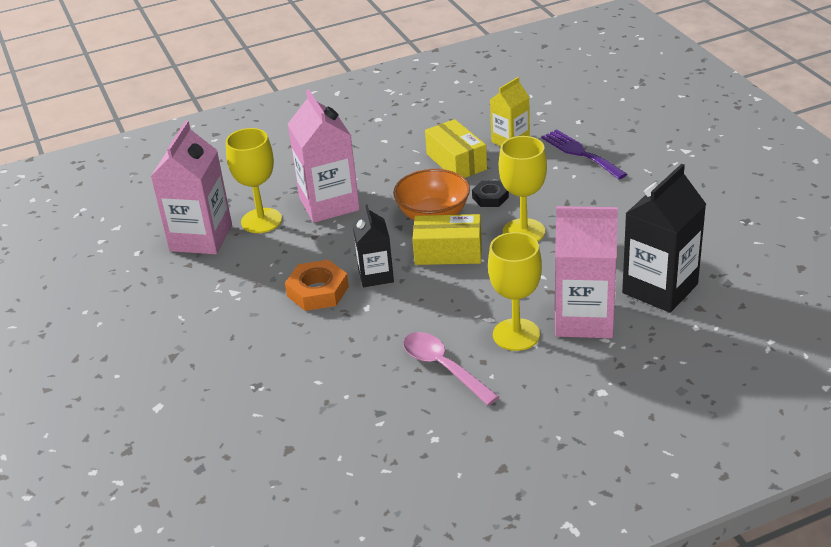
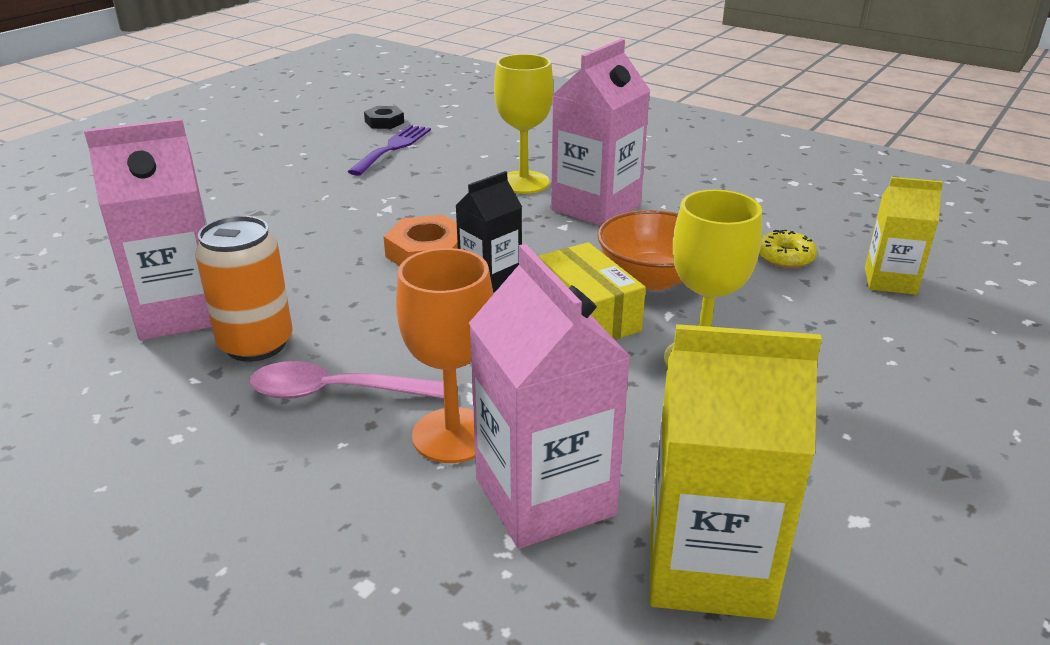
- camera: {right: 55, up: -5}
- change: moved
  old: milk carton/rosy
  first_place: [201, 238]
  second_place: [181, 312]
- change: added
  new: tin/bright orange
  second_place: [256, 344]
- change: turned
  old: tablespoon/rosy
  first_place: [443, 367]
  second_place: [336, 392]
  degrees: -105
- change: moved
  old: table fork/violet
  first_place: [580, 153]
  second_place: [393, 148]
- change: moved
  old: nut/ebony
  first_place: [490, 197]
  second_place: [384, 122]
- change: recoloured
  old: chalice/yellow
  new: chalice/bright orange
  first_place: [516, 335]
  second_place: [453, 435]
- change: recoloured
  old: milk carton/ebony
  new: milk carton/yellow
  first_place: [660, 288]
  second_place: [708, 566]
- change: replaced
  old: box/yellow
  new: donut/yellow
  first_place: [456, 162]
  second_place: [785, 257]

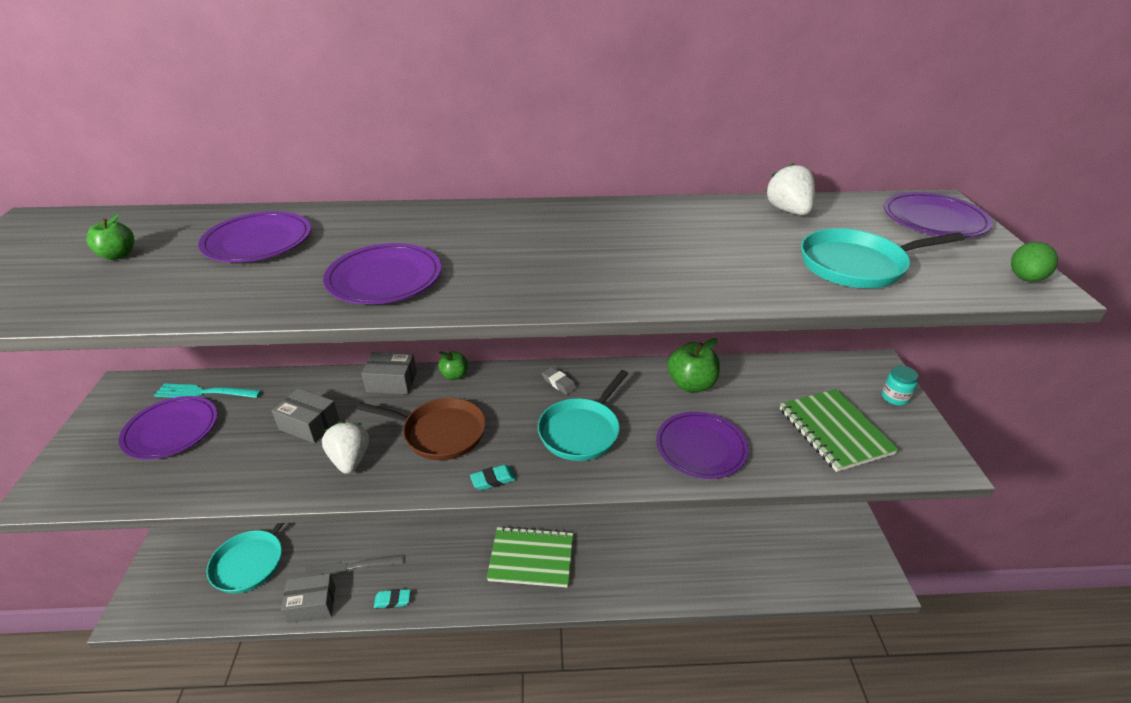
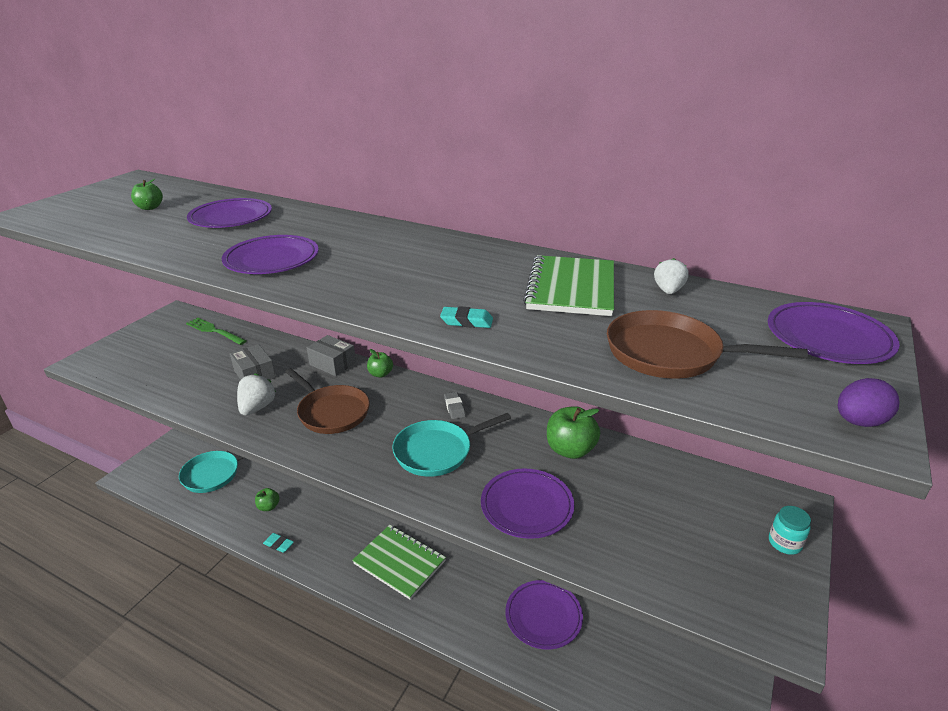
- camera: {right: 30, up: -5}
- change: recoloured
  old: table fork/teal
  new: table fork/emerald
  first_place: [204, 392]
  second_place: [214, 331]
- change: replaced
  old: table fork/gray
  new: toy apple/emerald
  first_place: [349, 568]
  second_place: [268, 507]
- change: moved
  old: pencil eraser/teal
  first_place: [493, 480]
  second_place: [466, 321]
- change: moved
  old: flat dish/violet
  first_place: [171, 430]
  second_place: [543, 616]
- change: moved
  old: notepad/emerald
  first_place: [834, 431]
  second_place: [571, 288]
- change: recoloured
  old: skillet/teal
  new: skillet/russet
  first_place: [857, 265]
  second_place: [670, 353]
- change: resized
  old: berry/pure white
  first_place: [788, 211]
  second_place: [668, 291]
  factor: 0.66
- change: recoloured
  old: toy egg/emerald
  new: toy egg/violet
  first_place: [1025, 279]
  second_place: [859, 422]
- change: removed
  old: box/gray
  first_place: [312, 604]

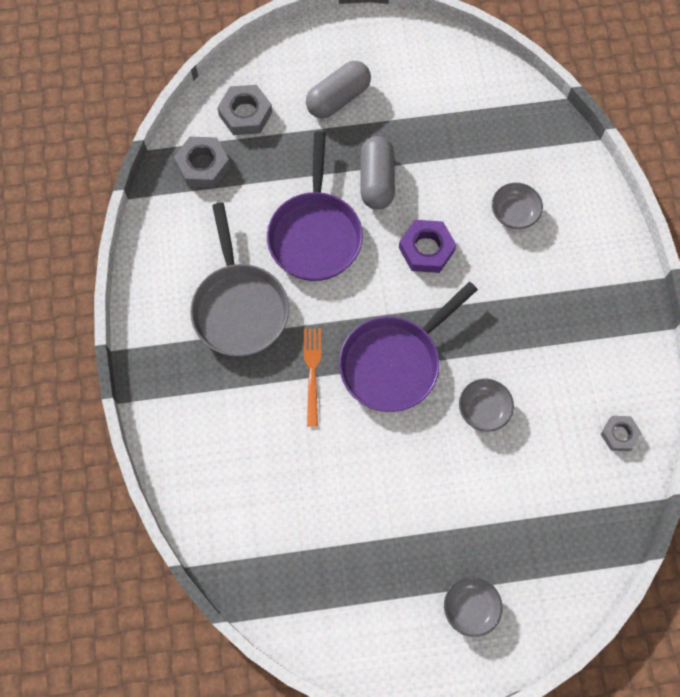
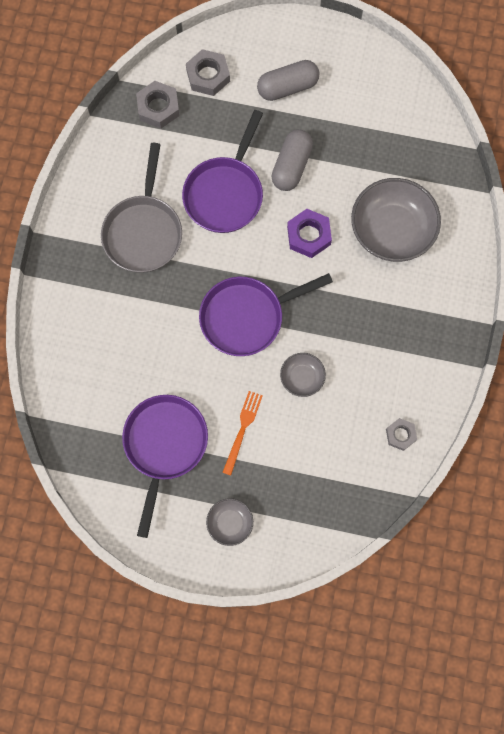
- camera: {right: 20, up: 5}
- change: added
  new: skillet/violet
  second_place: [164, 445]
- change: moved
  old: table fork/bright orange
  first_place: [312, 372]
  second_place: [242, 430]
- change: resized
  old: bowl/gray
  first_place: [514, 213]
  second_place: [392, 230]
  factor: 2.02

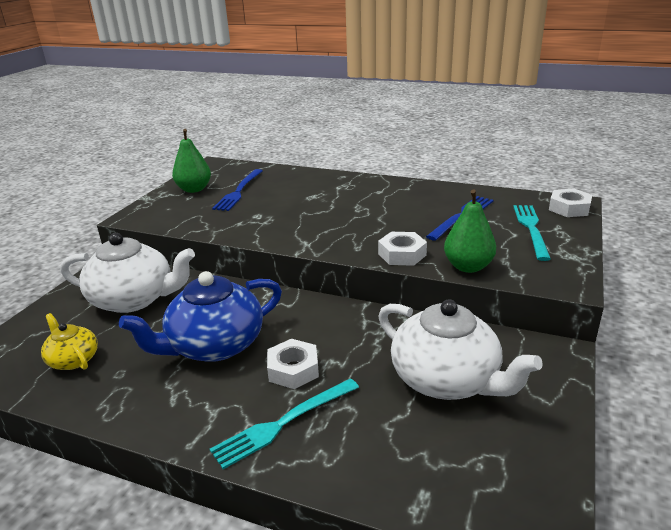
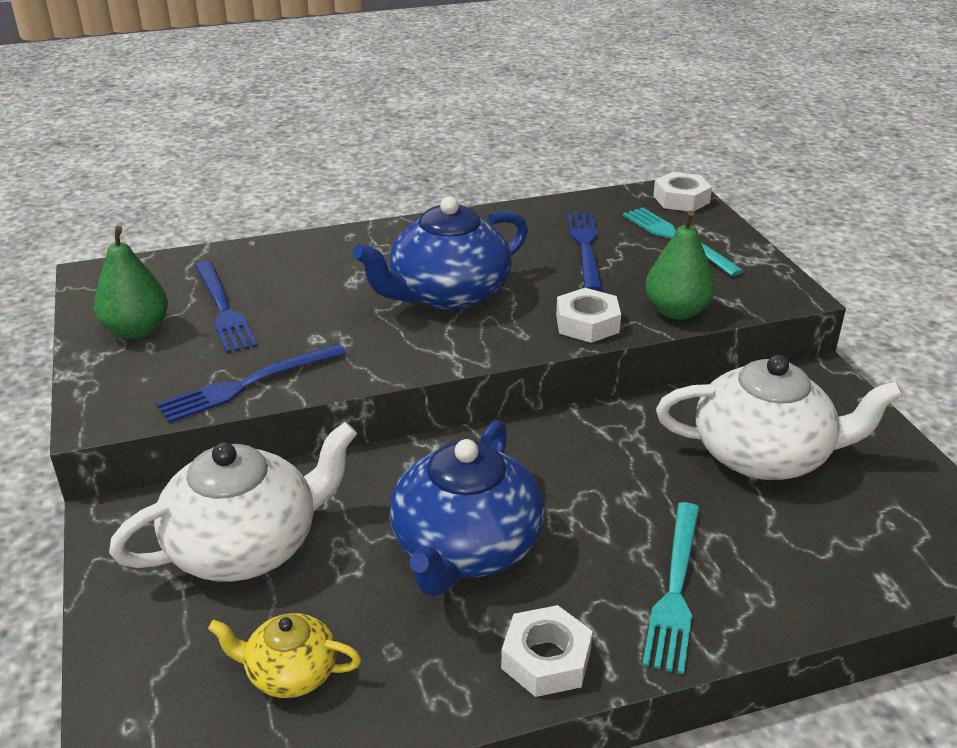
- camera: {right: -40, up: 5}
- change: added
  new: table fork/cobalt
  second_place: [248, 384]
- change: added
  new: teapot/cobalt
  second_place: [447, 294]
- change: moved
  old: nut/pure white
  first_place: [293, 369]
  second_place: [546, 659]

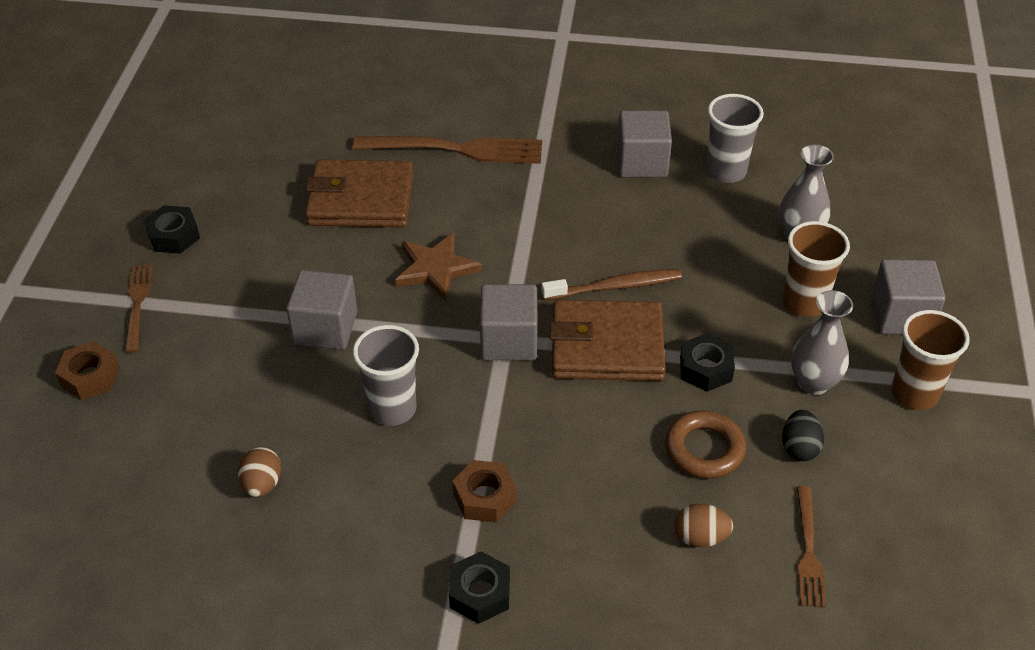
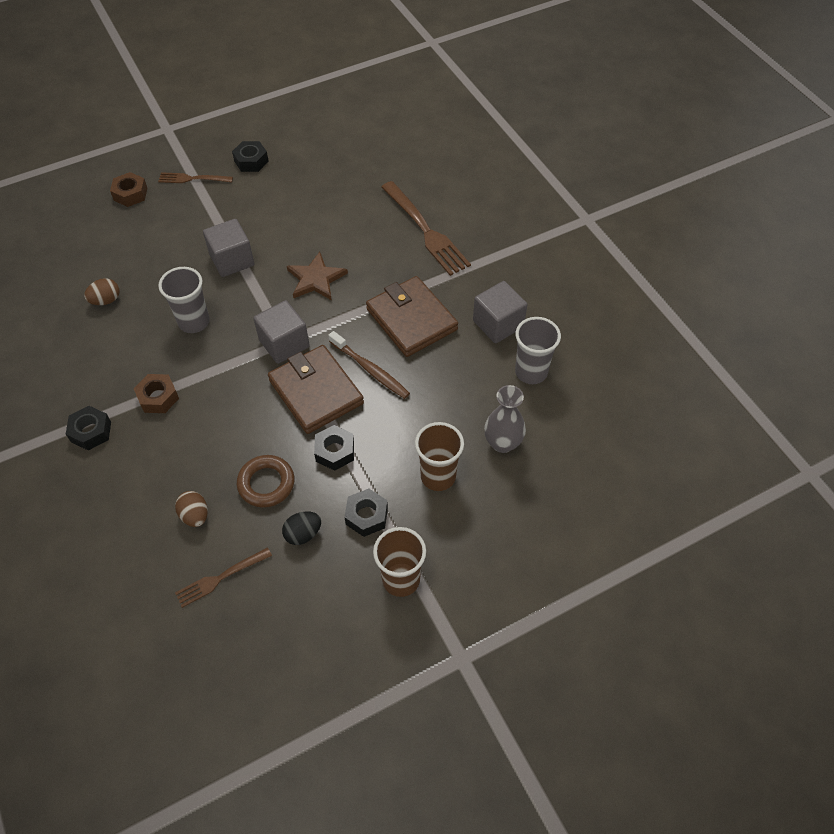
- camera: {right: 55, up: 10}
- change: turned
  old: table fork/russet
  first_place: [137, 304]
  second_place: [192, 179]
  degrees: -135
- change: replaced
  old: tall vase/gray
  new: nut/ebony
  first_place: [813, 383]
  second_place: [366, 516]
- change: moved
  old: card wallet/russet
  first_place: [361, 199]
  second_place: [411, 319]
- change: removed
  old: block/gray
  first_place: [901, 315]

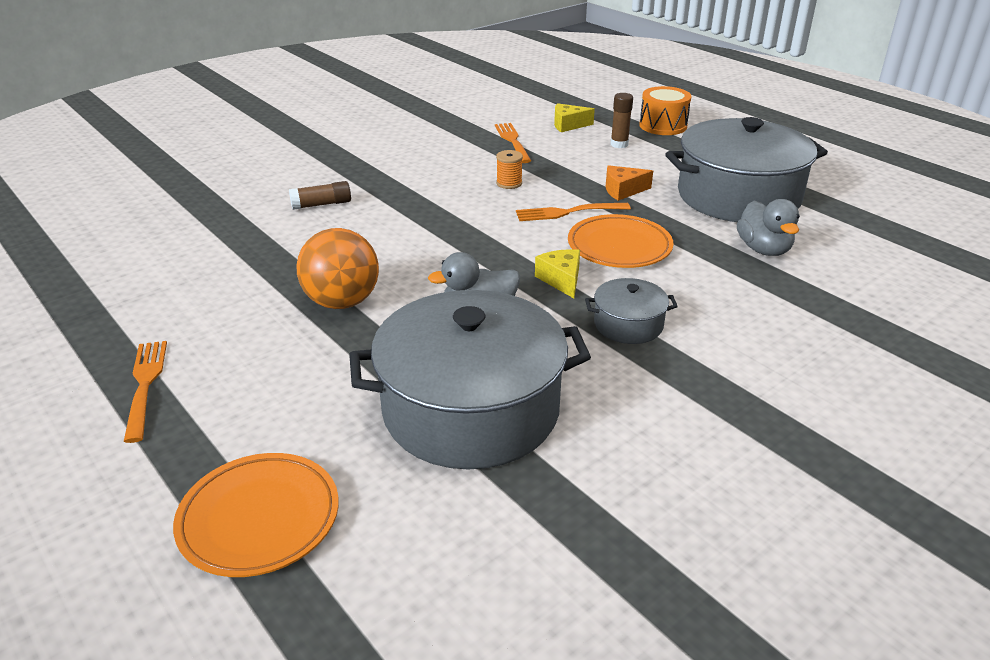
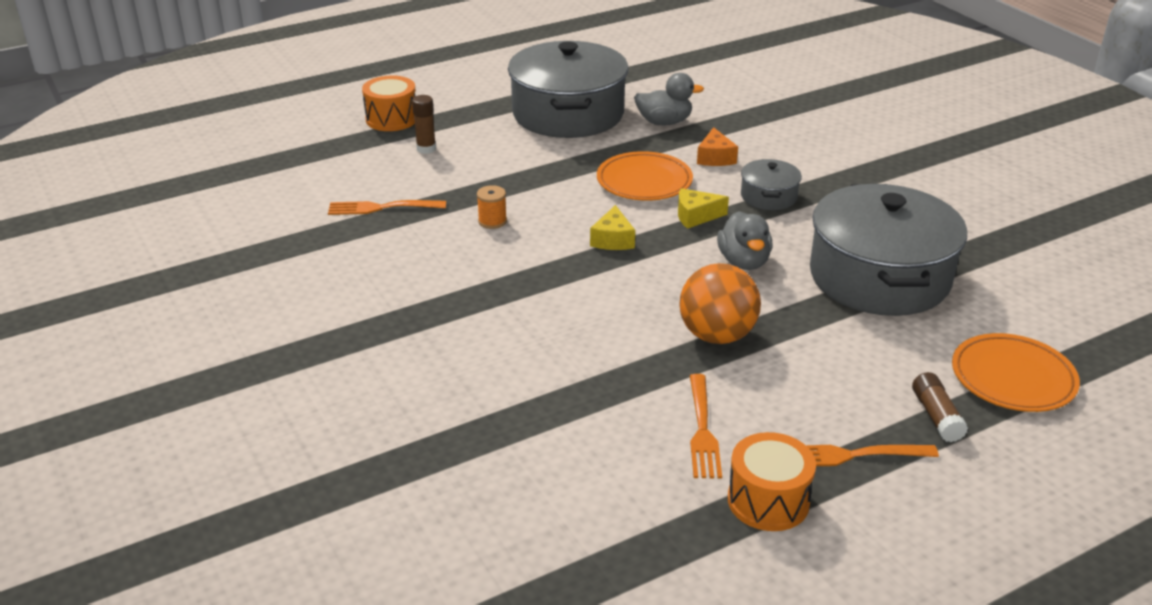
- camera: {right: -80, up: 0}
- change: moved
  old: cheese/yellow
  first_place: [568, 125]
  second_place: [613, 240]
- change: moved
  old: table fork/bright orange
  first_place: [569, 212]
  second_place: [702, 429]
- change: moved
  old: cheese/bright orange
  first_place: [623, 190]
  second_place: [715, 158]
- change: added
  new: toy drum/bright orange
  second_place: [768, 501]
- change: moved
  old: glue/russet
  first_place: [321, 204]
  second_place: [936, 416]

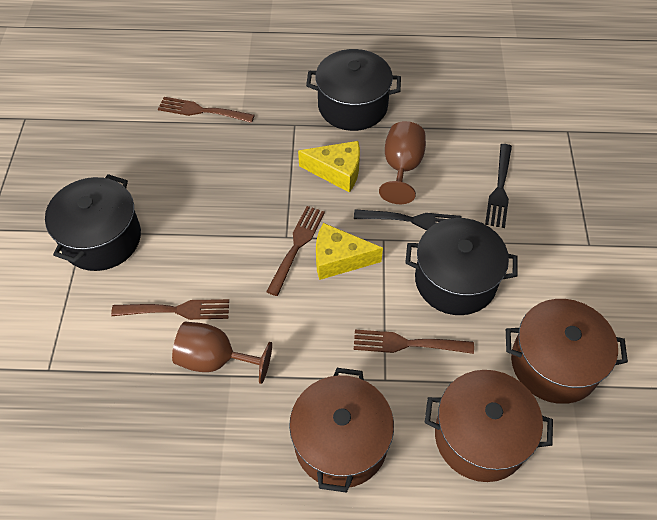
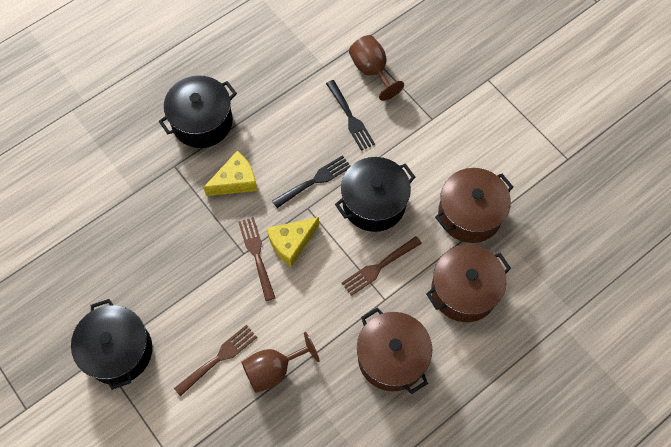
- camera: {right: -40, up: 10}
- change: moved
  old: chalice/russet
  first_place: [402, 167]
  second_place: [372, 71]
- change: removed
  old: table fork/russet
  first_place: [202, 111]

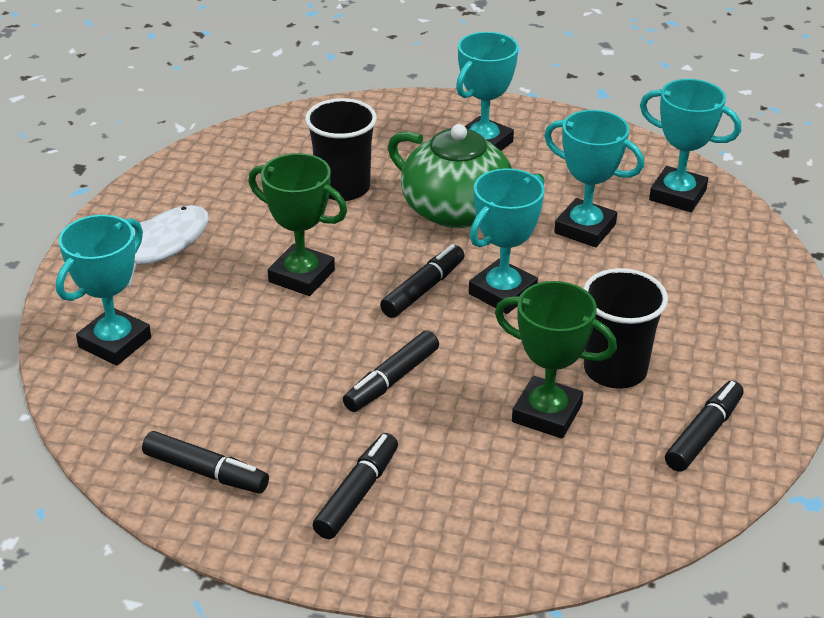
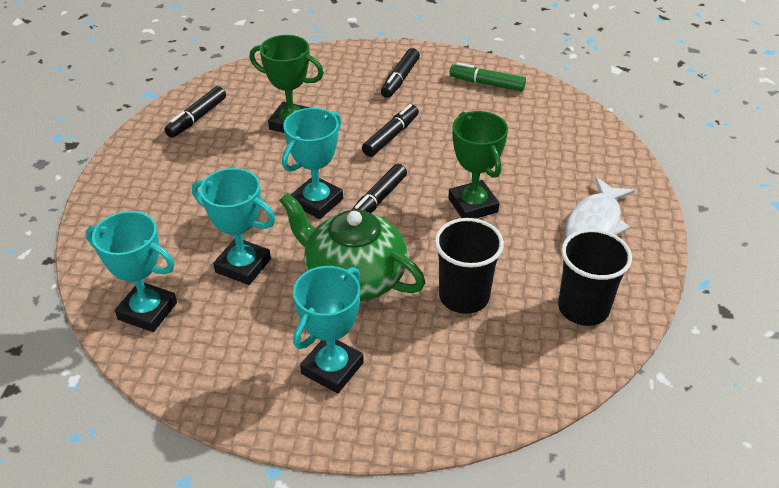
- camera: {right: 175, up: 5}
- change: turned
  old: prize cup/emerald
  first_place: [301, 276]
  second_place: [473, 205]
  degrees: 45
- change: recoloured
  old: felt pen/ebony
  new: felt pen/emerald
  first_place: [206, 472]
  second_place: [486, 84]
- change: moved
  old: tumbler/ebony
  first_place: [615, 370]
  second_place: [583, 308]
- change: removed
  old: prize cup/teal
  first_place: [115, 342]

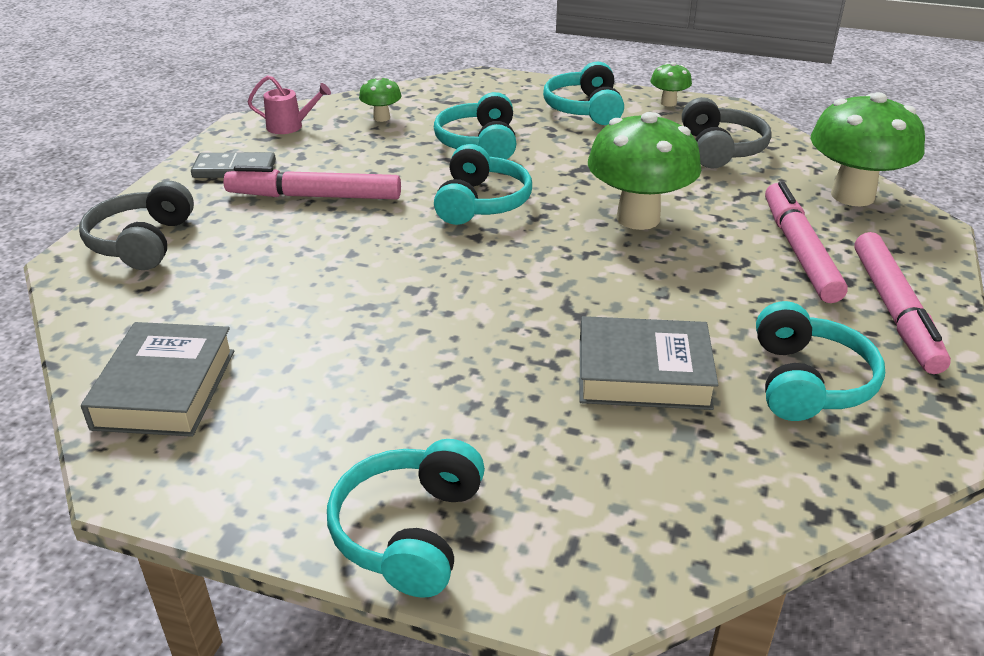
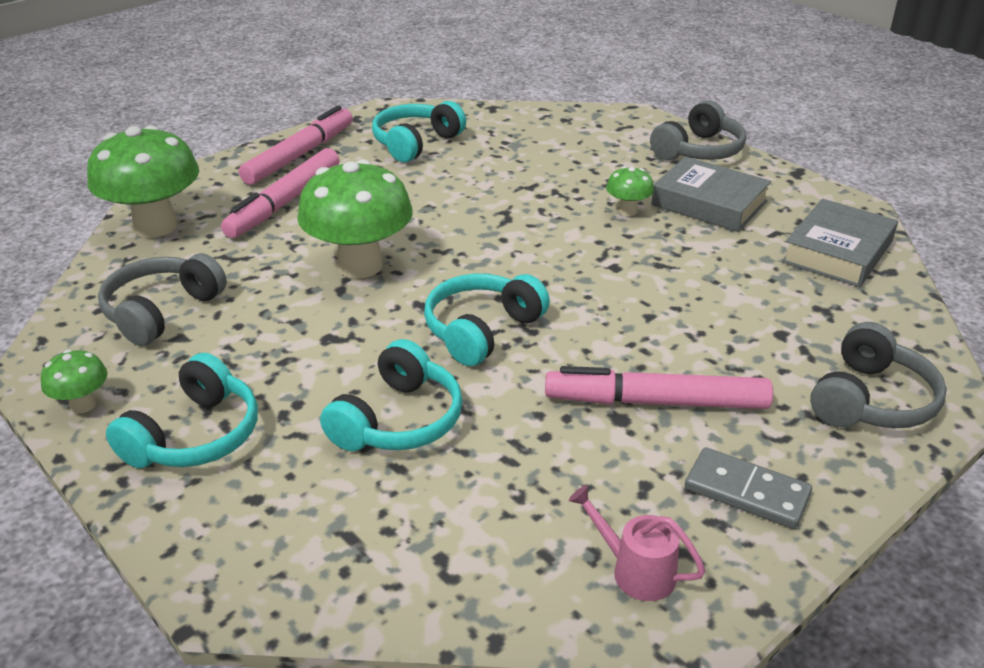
- camera: {right: -150, up: 0}
- change: turned
  old: felt pen/rosy
  first_place: [314, 196]
  second_place: [656, 402]
  degrees: 150
- change: moved
  old: toadstool/emerald
  first_place: [381, 118]
  second_place: [627, 211]
- change: recoloured
  old: over-ear headphones/teal
  new: over-ear headphones/gray
  first_place: [409, 531]
  second_place: [699, 151]
- change: moved
  old: hardback/gray
  first_place: [643, 373]
  second_place: [709, 203]

